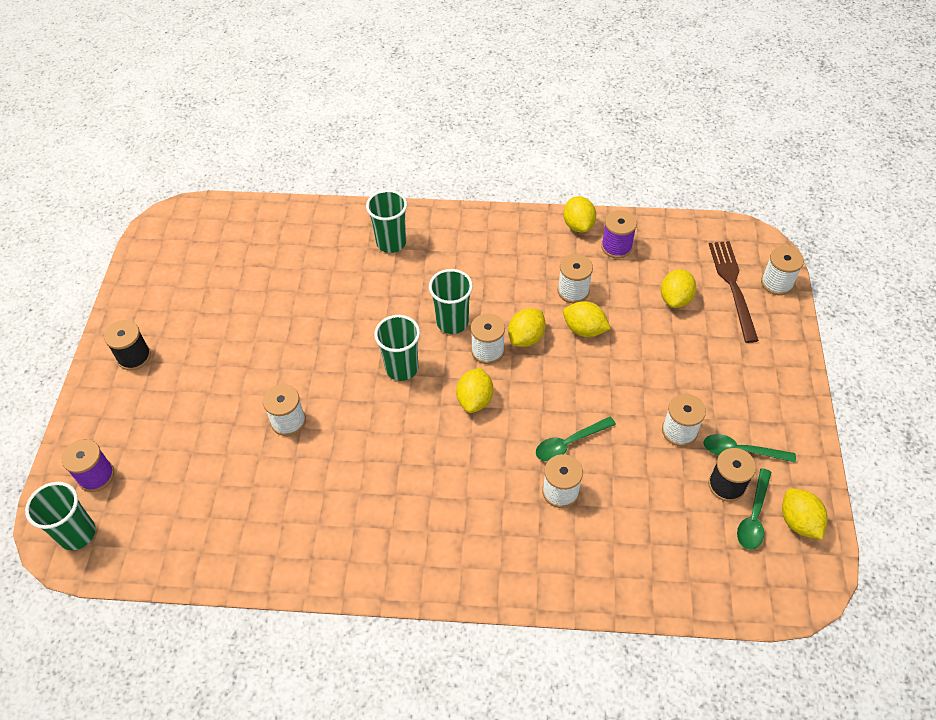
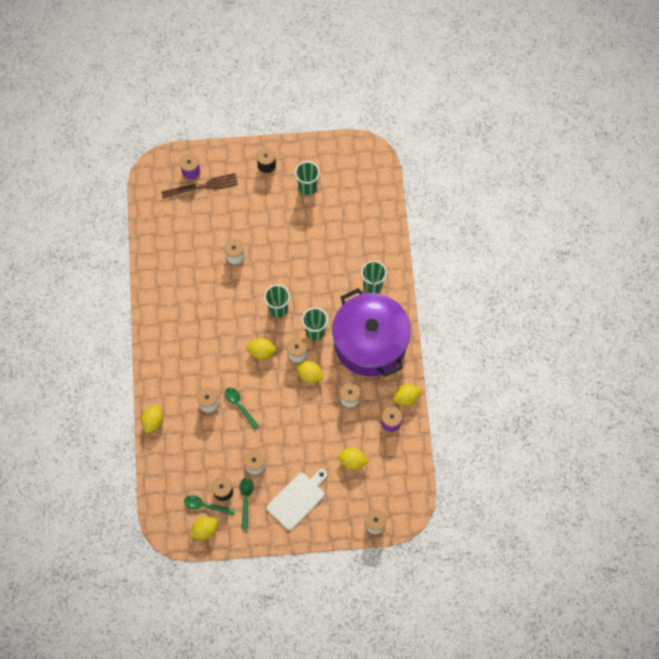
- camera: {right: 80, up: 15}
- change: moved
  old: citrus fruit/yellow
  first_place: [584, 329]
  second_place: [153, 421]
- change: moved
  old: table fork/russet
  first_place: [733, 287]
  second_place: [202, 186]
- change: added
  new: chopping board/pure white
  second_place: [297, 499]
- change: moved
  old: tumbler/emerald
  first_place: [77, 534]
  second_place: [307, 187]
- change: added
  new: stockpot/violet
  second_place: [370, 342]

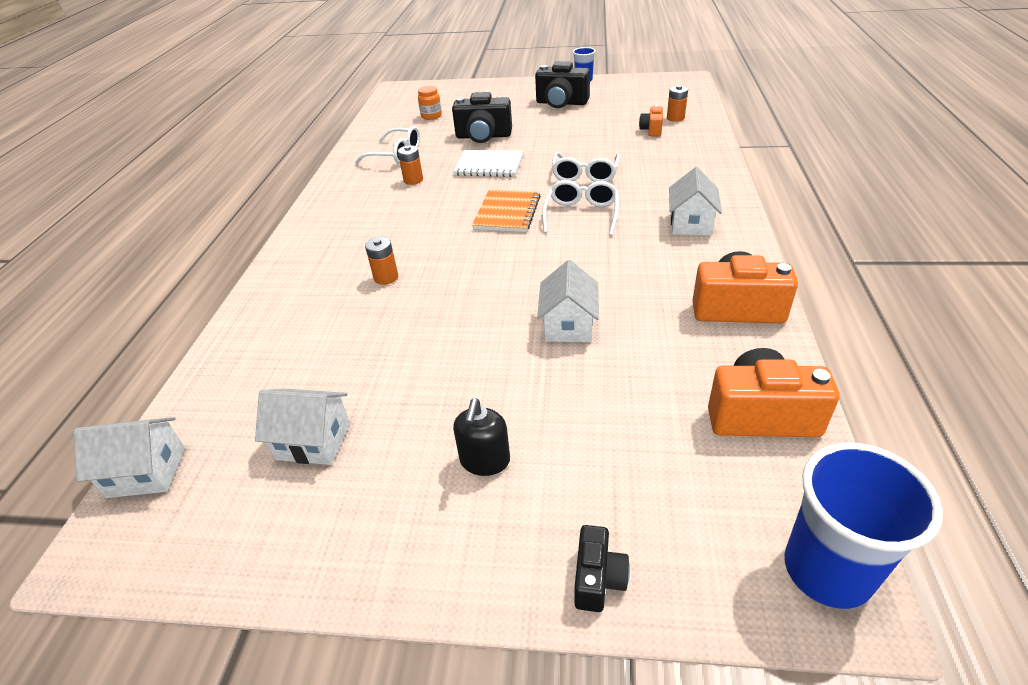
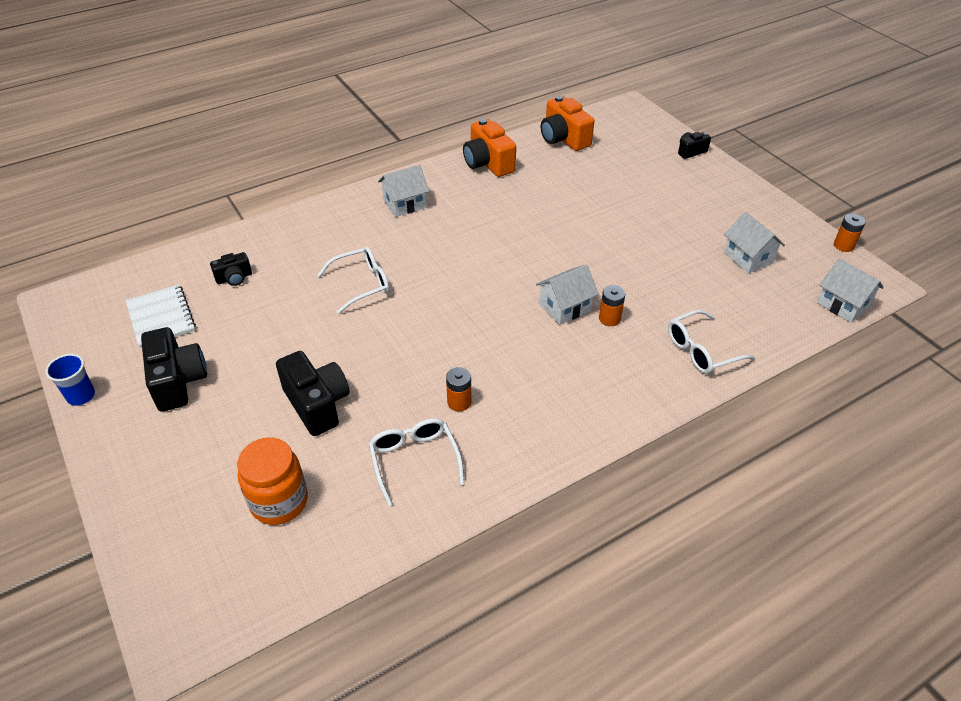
- camera: {right: -130, up: 5}
- change: moved
  old: notepad/pure white
  first_place: [489, 165]
  second_place: [161, 317]
- change: recoloured
  old: compact camera/bright orange
  new: compact camera/ebony
  first_place: [651, 130]
  second_place: [234, 278]
- change: resized
  old: jam jar/bright orange
  first_place: [431, 116]
  second_place: [279, 501]
  factor: 1.69
- change: moved
  old: toy house/pure white
  first_place: [568, 325]
  second_place: [565, 307]
- change: moved
  old: spectacles/pure white
  first_place: [581, 214]
  second_place: [701, 350]
- change: moved
  old: AA battery/bright orange
  first_place: [675, 118]
  second_place: [843, 245]
- change: removed
  old: soap pump/ebony
  first_place: [484, 460]
- change: removed
  old: notepad/bright orange
  first_place: [507, 212]
- change: removed
  old: tumbler/cobalt
  first_place: [827, 570]

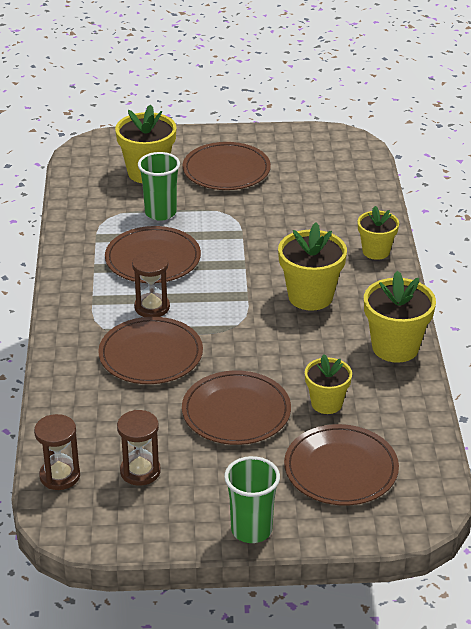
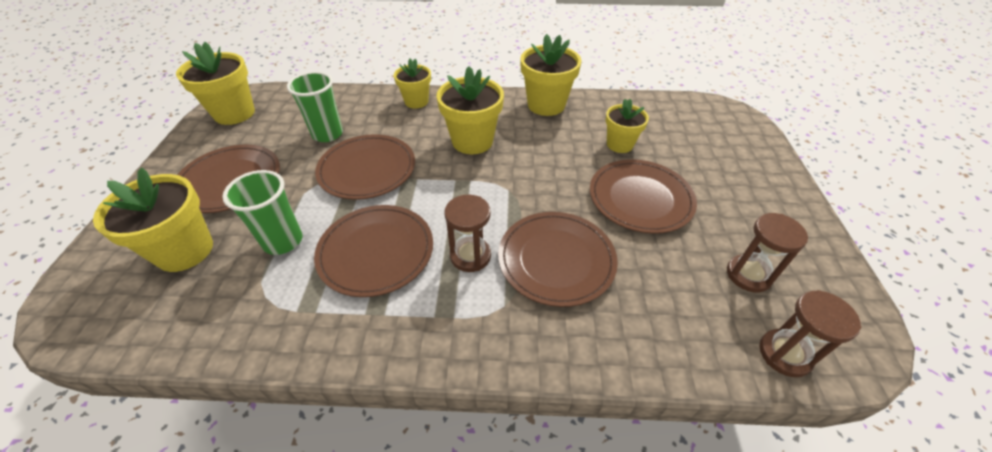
- camera: {right: -85, up: 10}
- change: added
  new: potted plant/yellow
  second_place: [234, 113]
- change: moved
  old: tumbler/emerald
  first_place: [251, 530]
  second_place: [327, 134]
- change: moved
  old: flat dish/russet
  first_place: [341, 469]
  second_place: [367, 169]

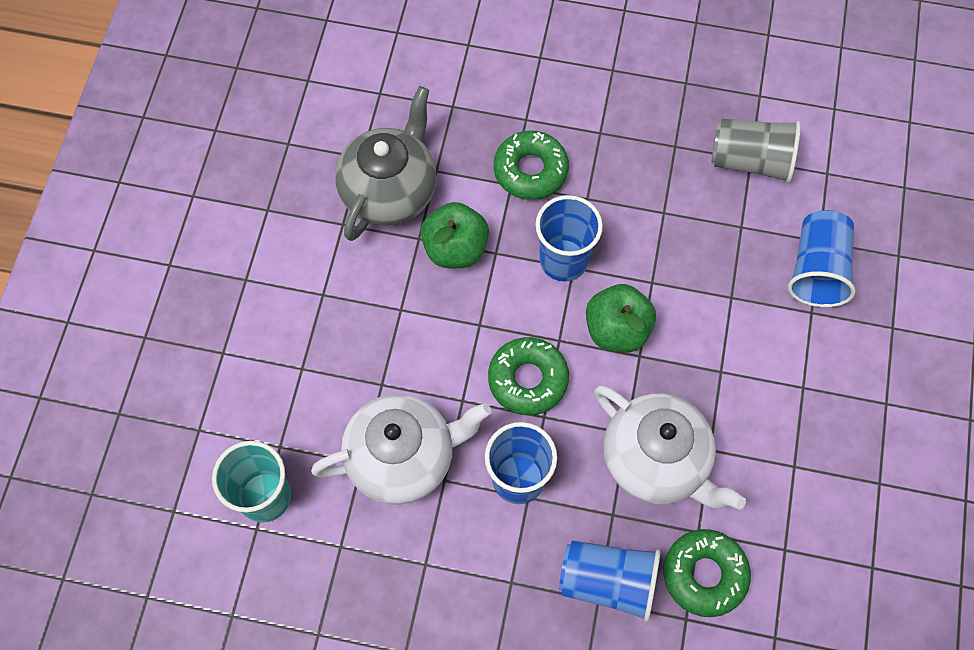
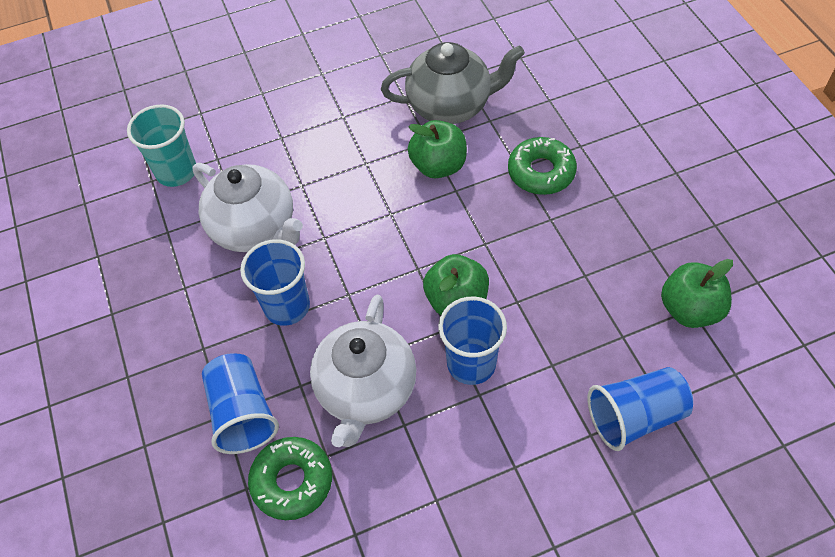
- camera: {right: 60, up: -10}
- change: moved
  old: tumbler/cobalt
  first_place: [563, 260]
  second_place: [471, 363]
- change: replaced
  old: tumbler/gray
  new: toy apple/emerald
  first_place: [750, 161]
  second_place: [689, 309]
- change: removed
  old: donut/emerald
  first_place: [528, 379]

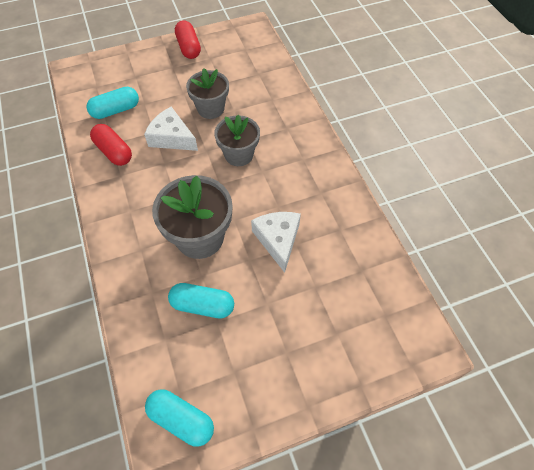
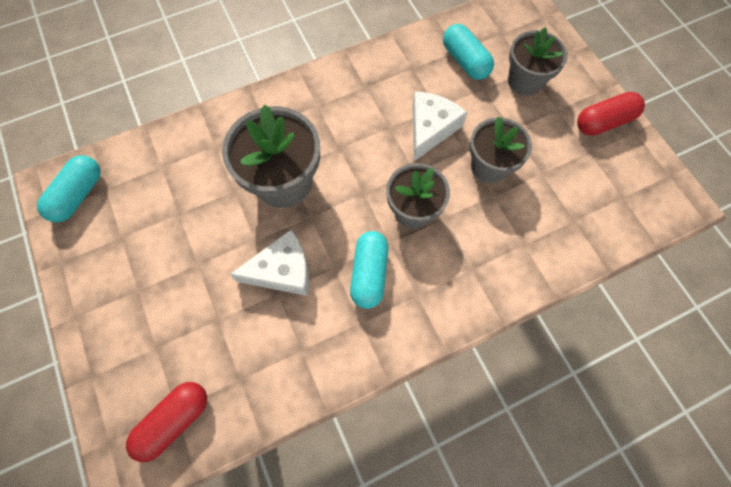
- camera: {right: 85, up: 10}
- change: moved
  old: pill/crimson
  first_place: [114, 152]
  second_place: [174, 420]
- change: moved
  old: pill/teal
  first_place: [202, 305]
  second_place: [369, 273]
- change: added
  new: potted plant/gray
  second_place: [525, 81]

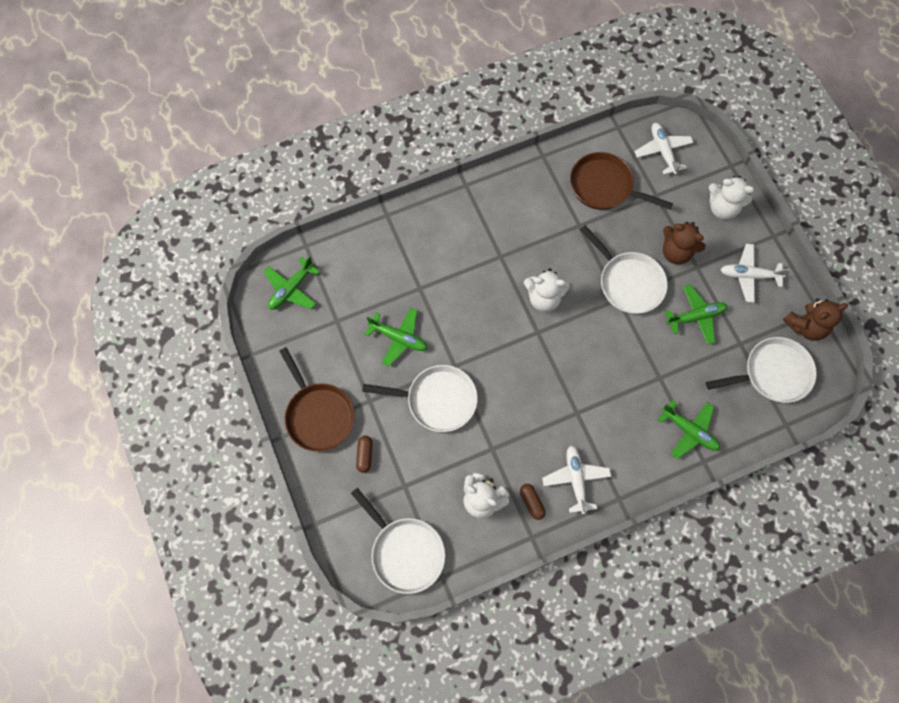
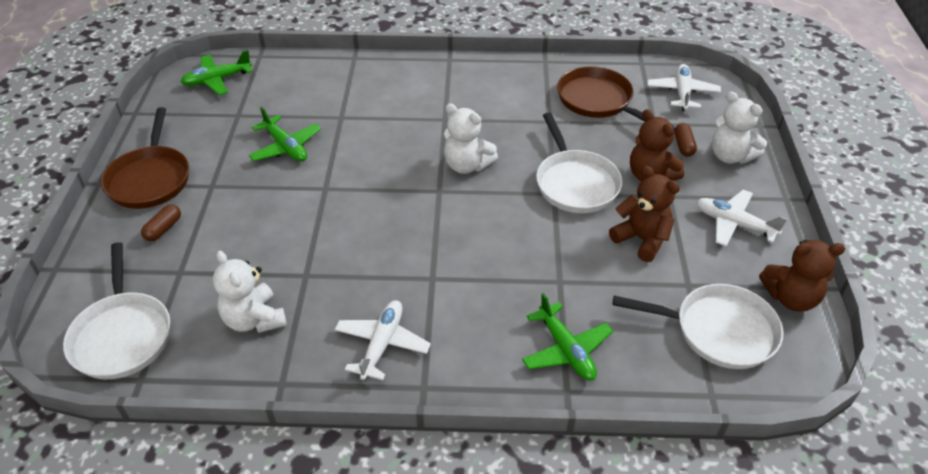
- camera: {right: 25, up: -25}
- change: replaced
  old: aeroplane/emerald
  new: teddy bear/russet
  first_place: [695, 317]
  second_place: [641, 239]
- change: moved
  old: pill/russet
  first_place: [532, 502]
  second_place: [683, 146]
- change: removed
  old: skillet/pure white
  first_place: [437, 400]

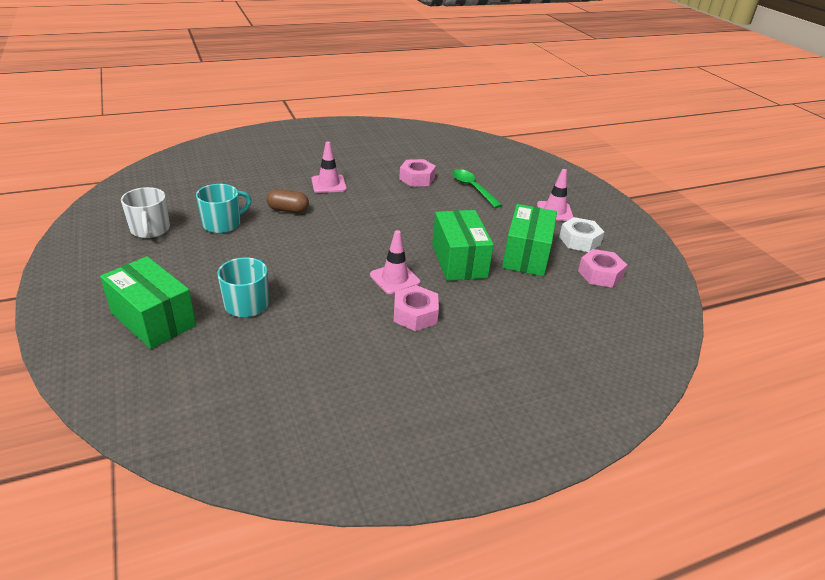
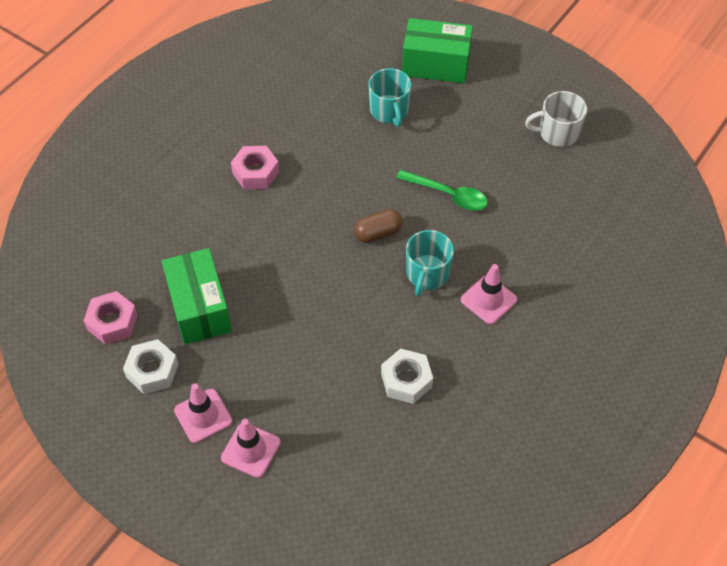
- camera: {right: 150, up: 20}
- change: moved
  old: road cone/rosy
  first_place: [395, 278]
  second_place: [250, 450]
- change: moved
  old: pill/russet
  first_place: [288, 210]
  second_place: [378, 233]
- change: recoloured
  old: nut/rosy
  new: nut/pure white
  first_place: [417, 178]
  second_place: [406, 380]
- change: moved
  old: tablespoon/emerald
  first_place: [472, 188]
  second_place: [448, 195]
- change: moved
  old: tea mug/teal
  first_place: [223, 224]
  second_place: [427, 274]
- change: turned
  old: tea mug/pure white
  first_place: [150, 230]
  second_place: [557, 133]
  degrees: -45
- change: removed
  old: box/emerald
  first_place: [459, 261]

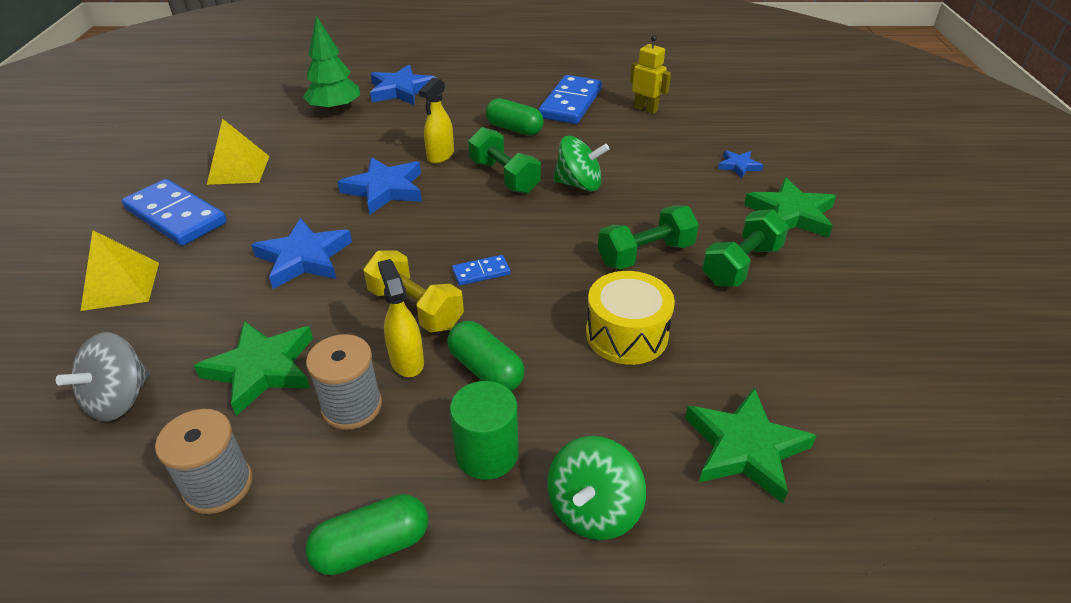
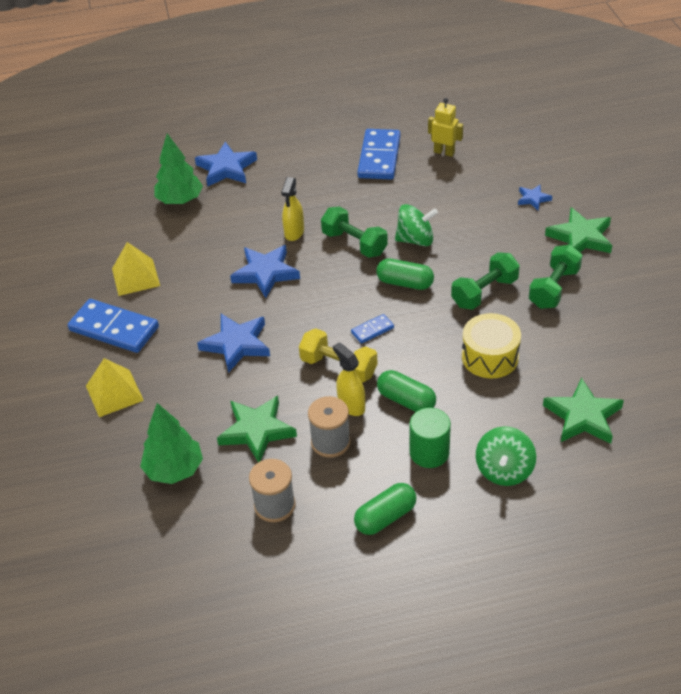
- camera: {right: -10, up: 5}
- change: replaced
  old: whirligig/gray
  new: toy tree/emerald
  first_place: [119, 399]
  second_place: [174, 470]
- change: moved
  old: pill/emerald
  first_place: [514, 129]
  second_place: [405, 283]

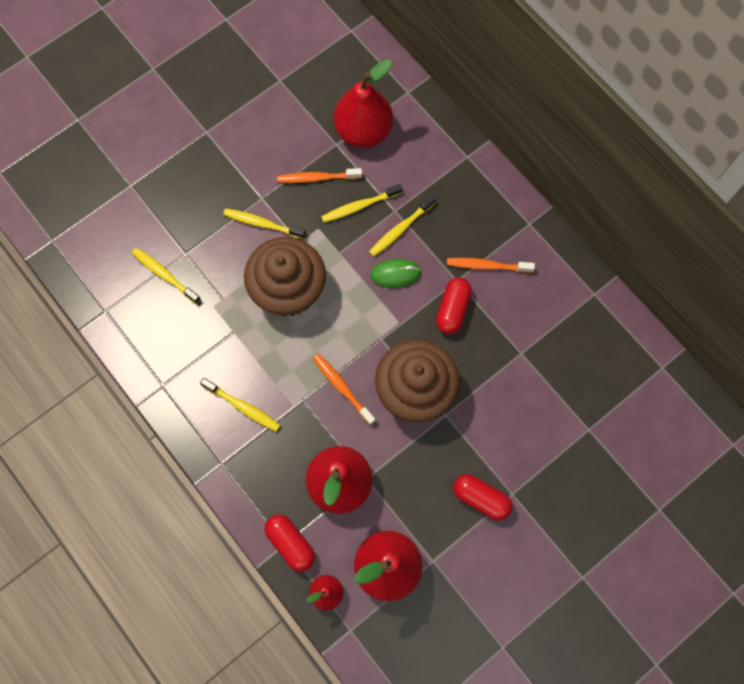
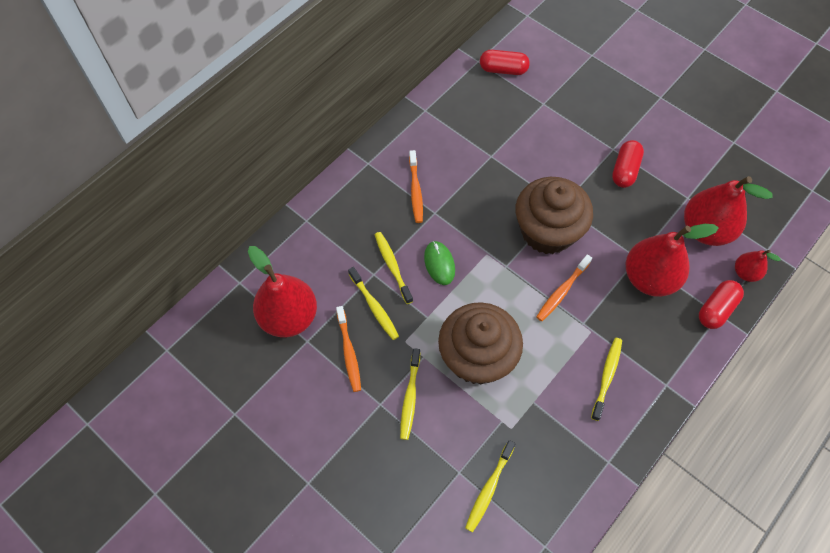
- camera: {right: -100, up: -10}
- change: turned
  old: tooth brush/yellow
  first_place: [400, 229]
  second_place: [392, 266]
  degrees: -150
- change: moved
  old: pill/crimson
  first_place: [452, 309]
  second_place: [503, 69]

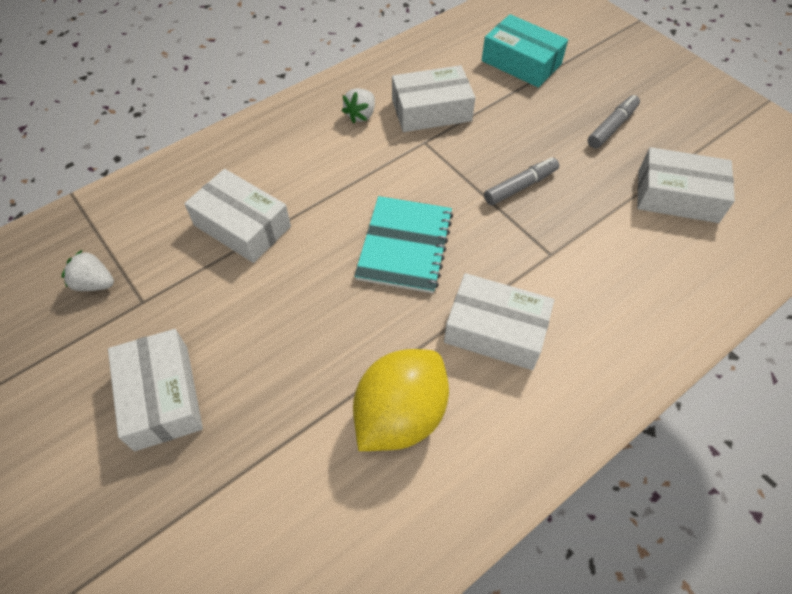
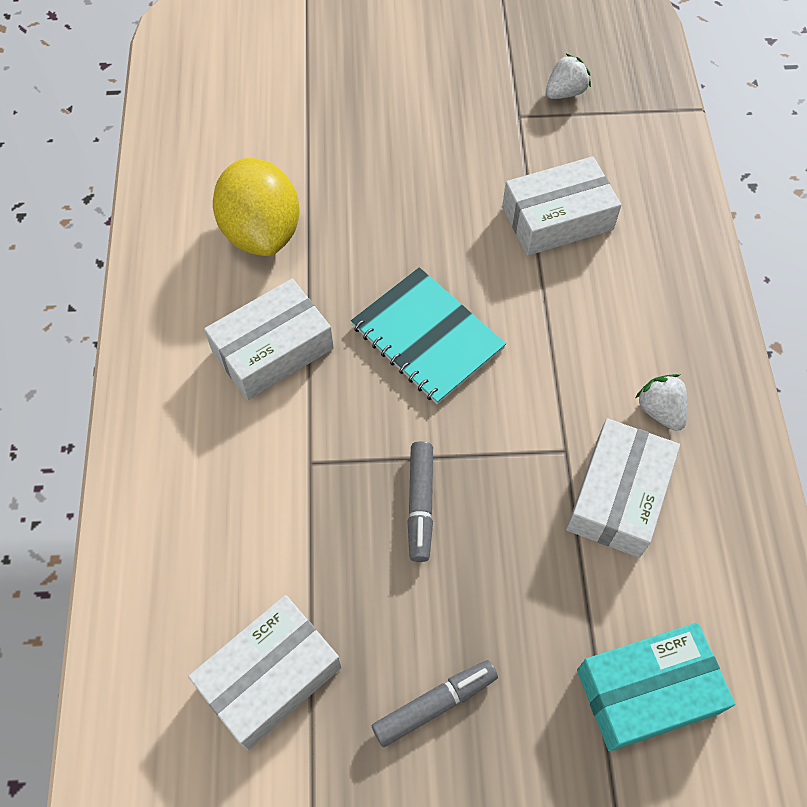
- camera: {right: 125, up: 5}
- change: turned
  old: felt pen/gray
  first_place: [612, 127]
  second_place: [434, 704]
  degrees: -105
- change: removed
  old: box/pure white
  first_place: [162, 397]

